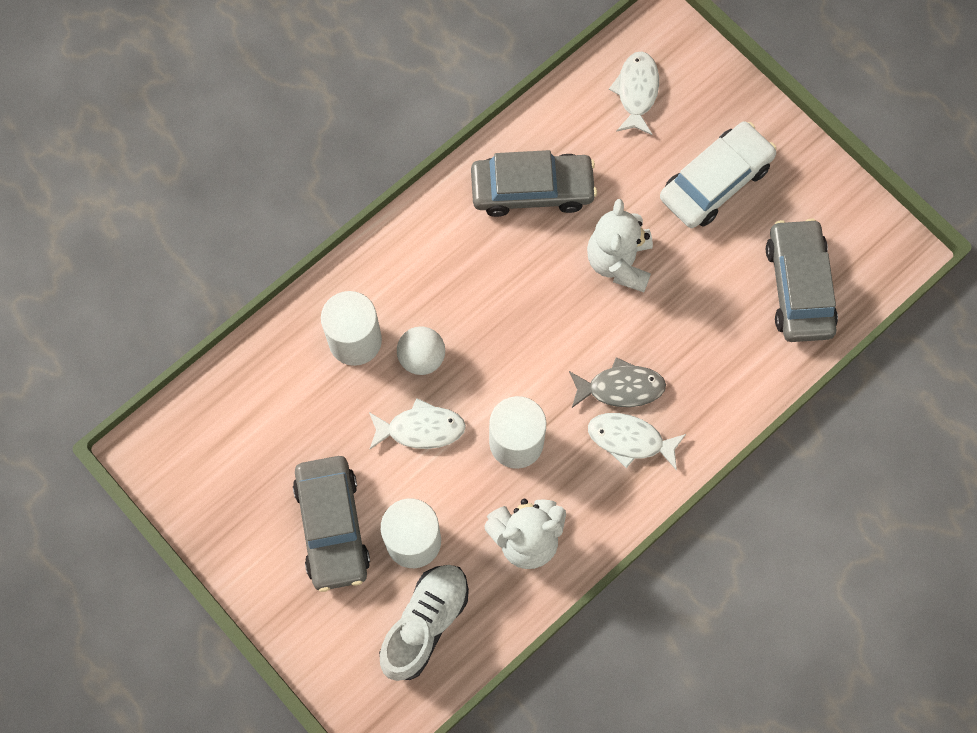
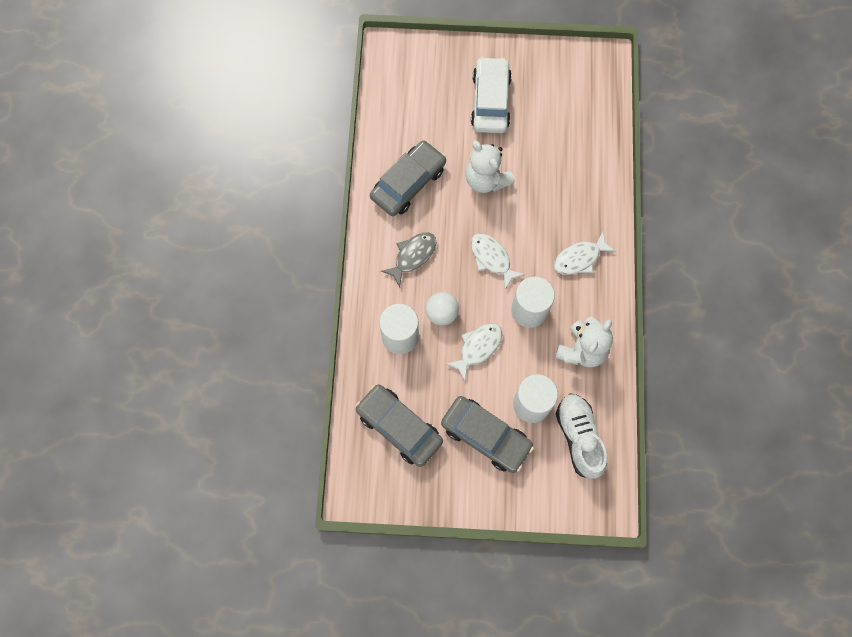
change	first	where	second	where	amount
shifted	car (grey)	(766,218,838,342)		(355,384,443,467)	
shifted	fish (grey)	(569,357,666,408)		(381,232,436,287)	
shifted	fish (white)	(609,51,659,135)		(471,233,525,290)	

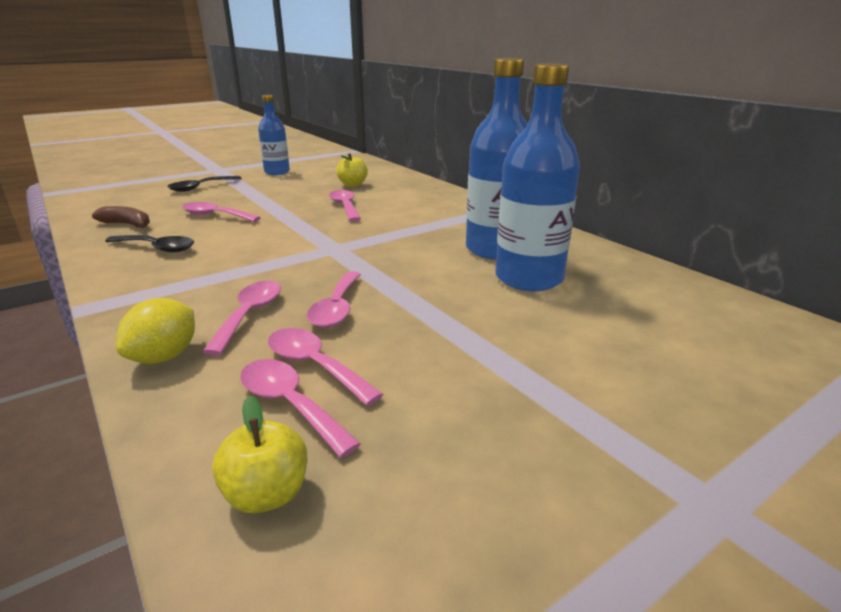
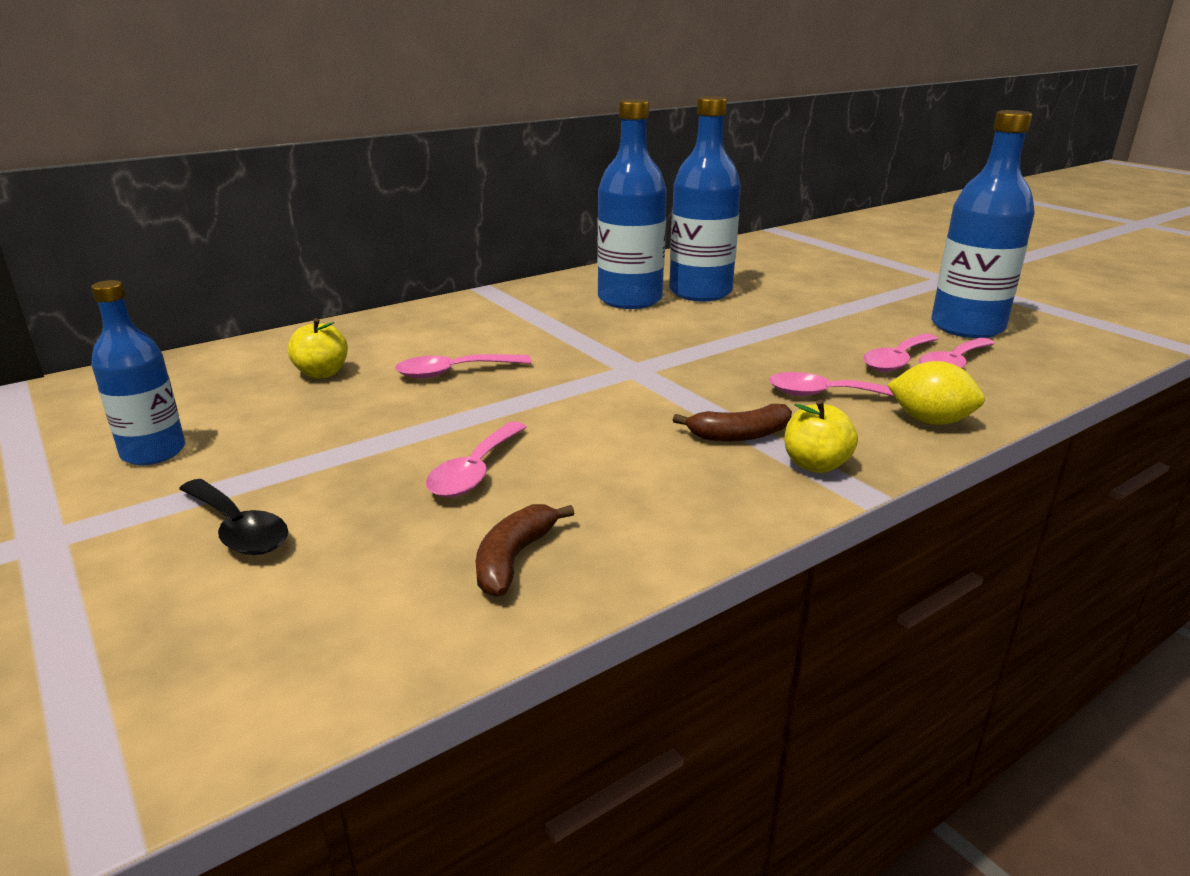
change	first	where	second	where	amount
new			banana (brown)	(673,404,792,441)	
shifted	apple (yellow)	(212,396,307,513)		(784,400,858,473)	
new			bottle (blue)	(931,110,1035,338)	
gone	spoon (black)	(105,235,194,252)			
gone	spoon (pink)	(307,271,361,328)			

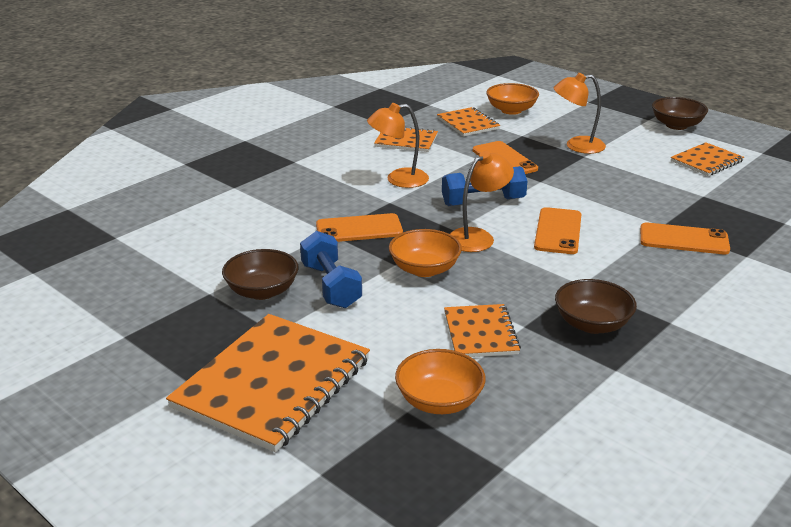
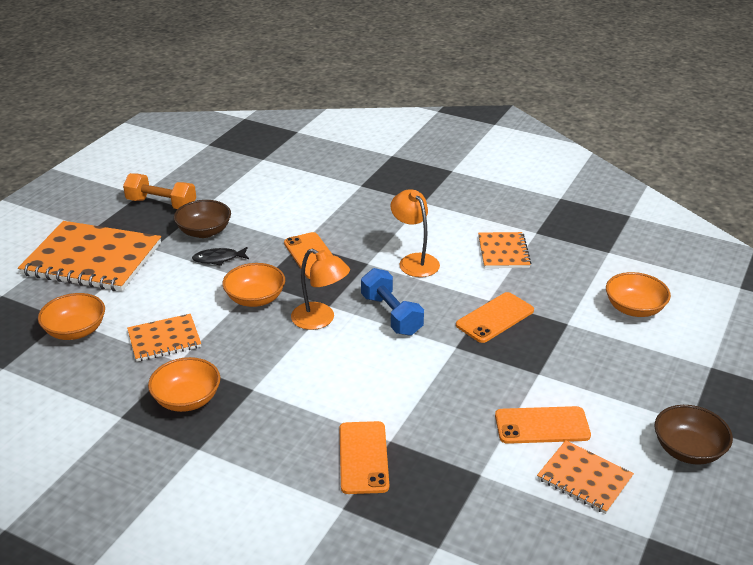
change	first	where	second	where	amount
new			dumbbell (orange)	(123,173,196,209)	
repainted	bowl (brown)	(555,279,637,334)	bowl (orange)	(148,357,220,412)	
swapped	dumbbell (blue)	(300,231,362,308)	fish (black)	(192,247,249,266)	
shifted	phone (orange)	(534,207,582,254)		(495,406,591,444)	
gone	notebook (orange)	(437,107,500,136)			
gone	lamp (orange)	(554,73,606,154)			

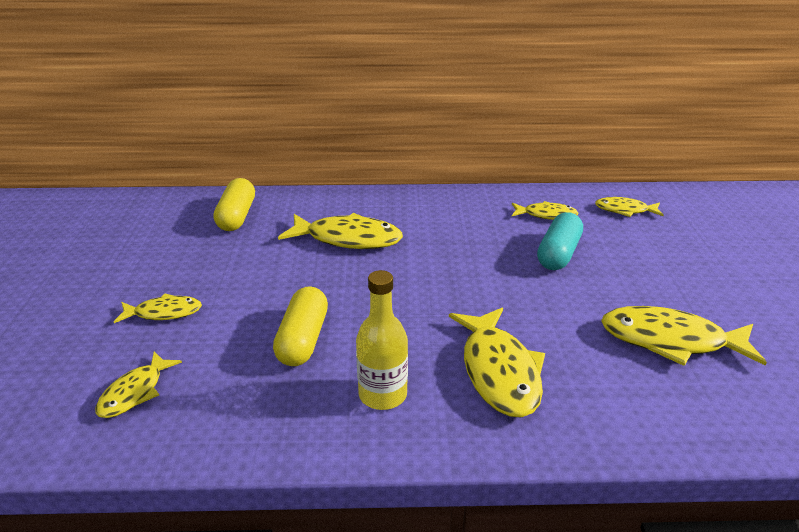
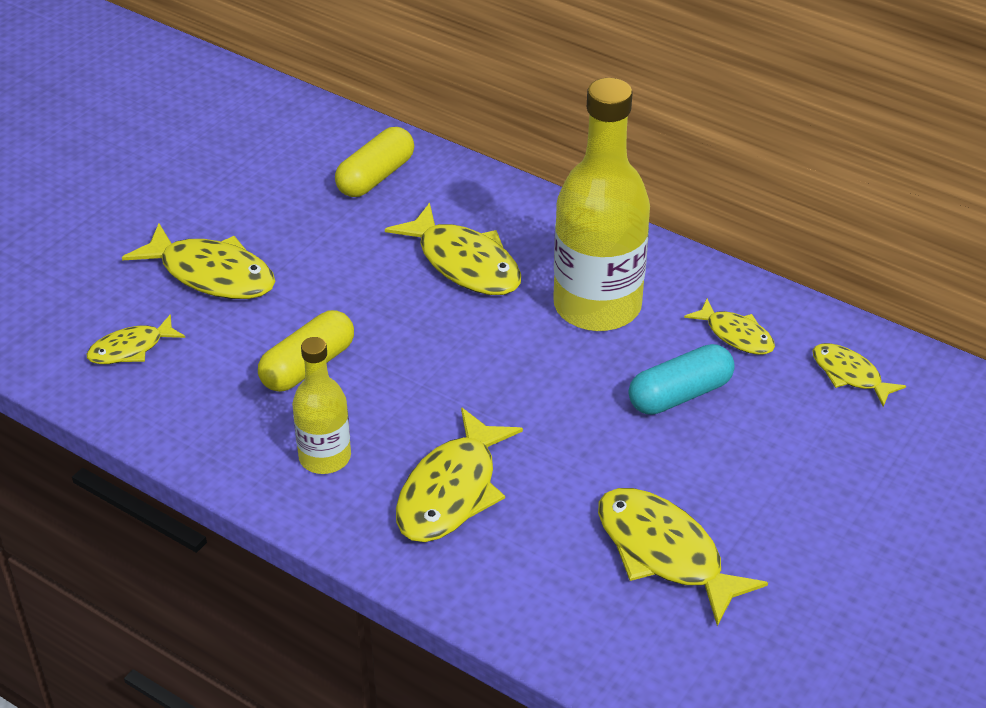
change	first	where	second	where	amount
scaled	fish (yellow)	(114,294,202,323)		(122,223,275,299)	x1.73
new			bottle (yellow)	(553,78,650,331)	

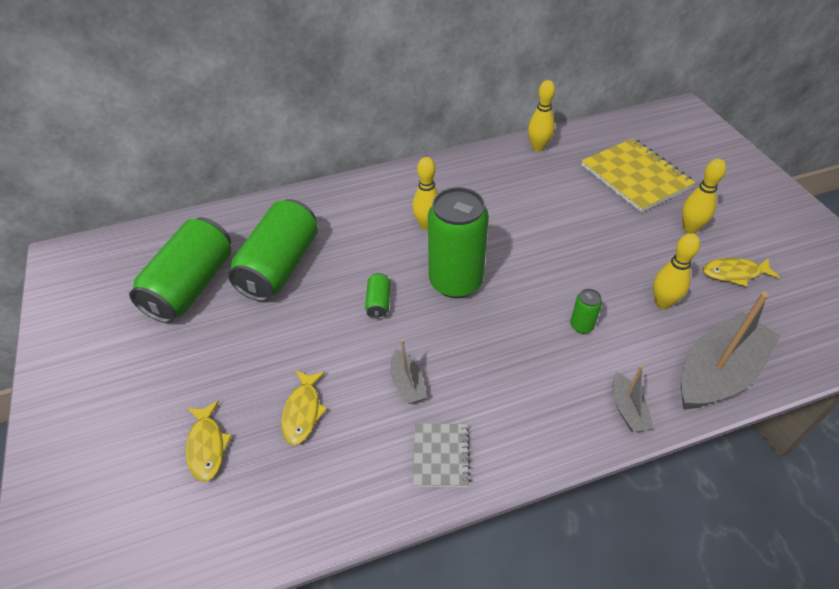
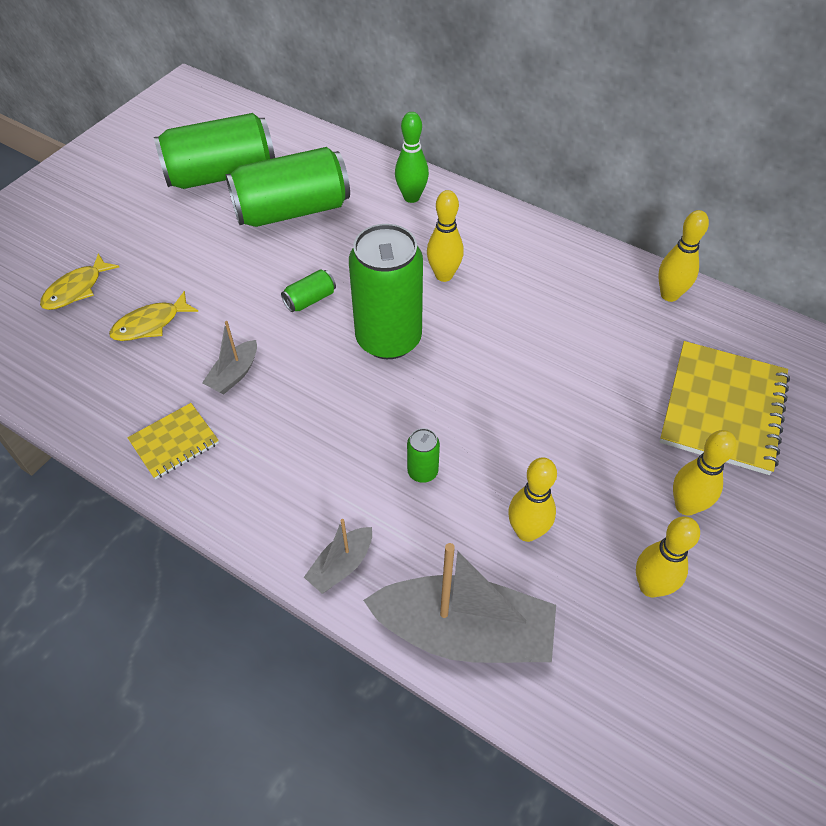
change	first	where	second	where	amount
repainted	notebook (grey)	(413,423,471,487)	notebook (yellow)	(127,403,219,480)	
new			bowling pin (green)	(395,112,429,203)	
swapped	fish (yellow)	(703,258,780,287)	bowling pin (yellow)	(636,516,700,597)	

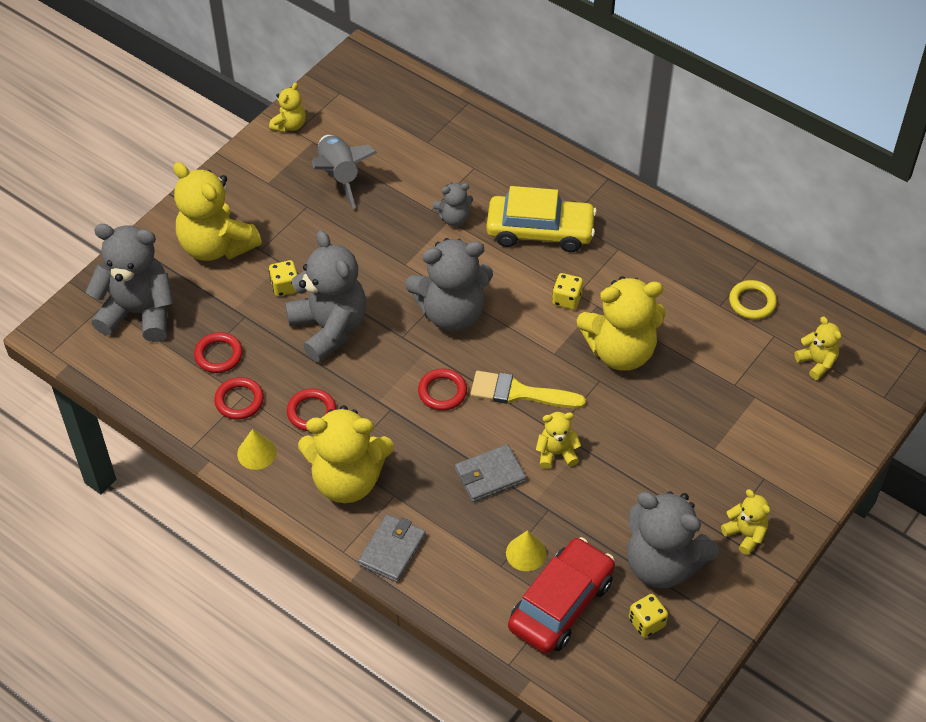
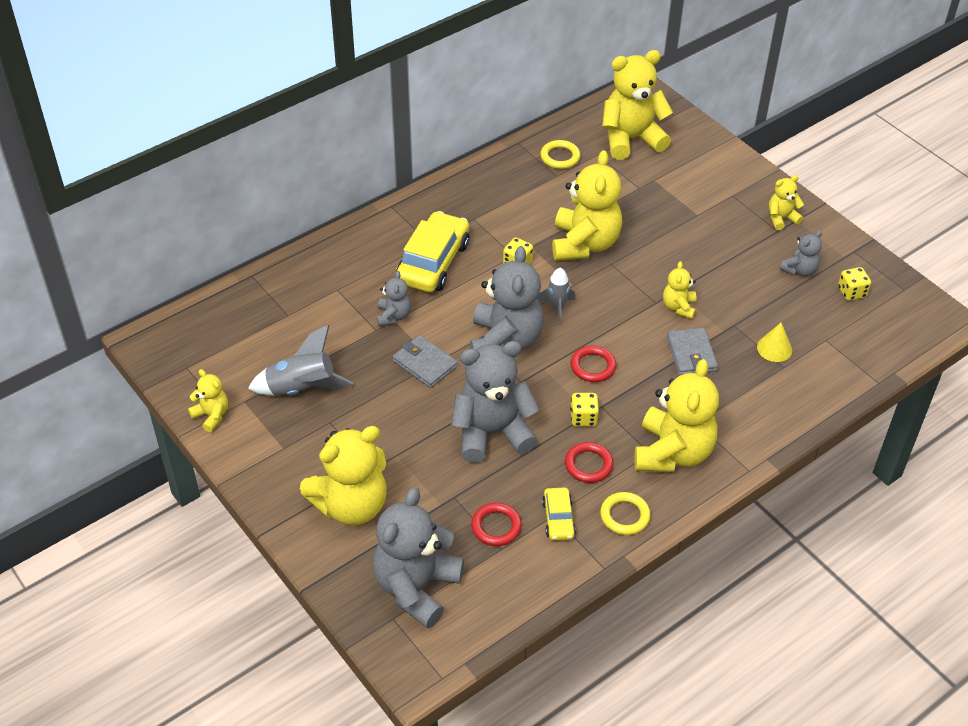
change	first	where	second	where	amount
shifted	wallet (grey)	(358,514,426,582)		(393,335,458,388)	
new			rocket (grey)	(537,268,575,325)	
swapped	ring (red)	(214,377,264,420)	car (yellow)	(542,487,576,540)	
shifted	dice (yellow)	(269,260,298,296)		(570,393,599,426)	
swapped	cone (yellow)	(237,429,276,470)	ring (yellow)	(600,492,651,535)	
scaled	teddy bear (yellow)	(794,316,842,380)		(602,50,673,160)	x2.05
scaled	teddy bear (grey)	(627,491,719,589)		(780,230,822,276)	x0.49
gone	brush (yellow)	(470,371,586,409)			
gone	car (red)	(508,537,615,654)			

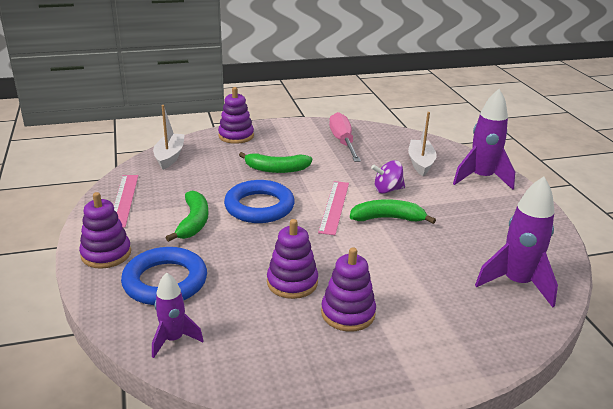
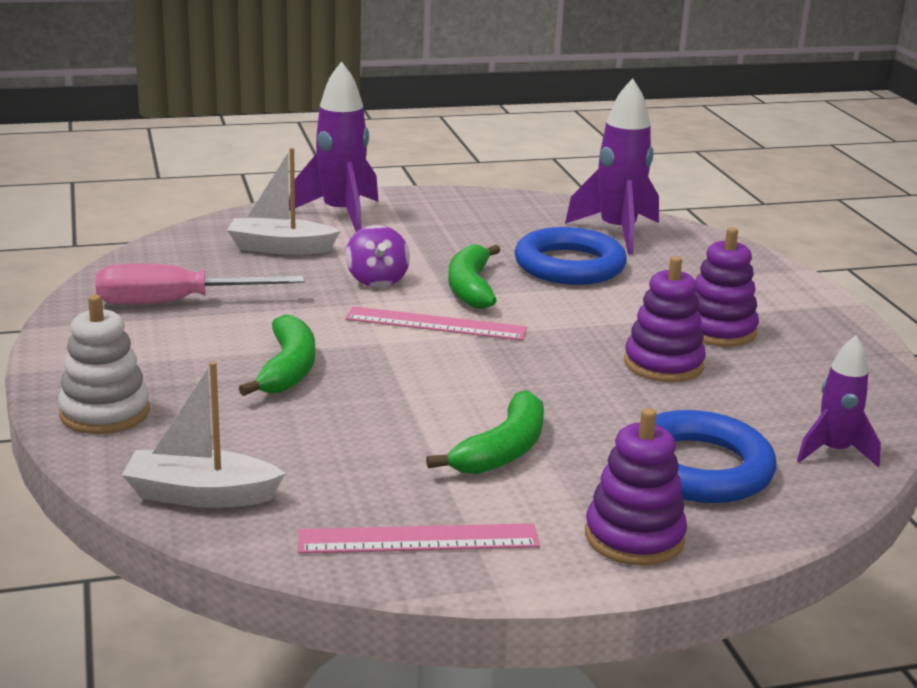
change	first	where	second	where	amount
repainted	stacking toy (purple)	(218,87,254,144)	stacking toy (white)	(58,295,150,434)	
rotated	banana (green)	(165,191,208,242)		(426,390,544,474)	120 degrees clockwise
shifted	ring (blue)	(224,180,295,223)		(515,227,627,285)	

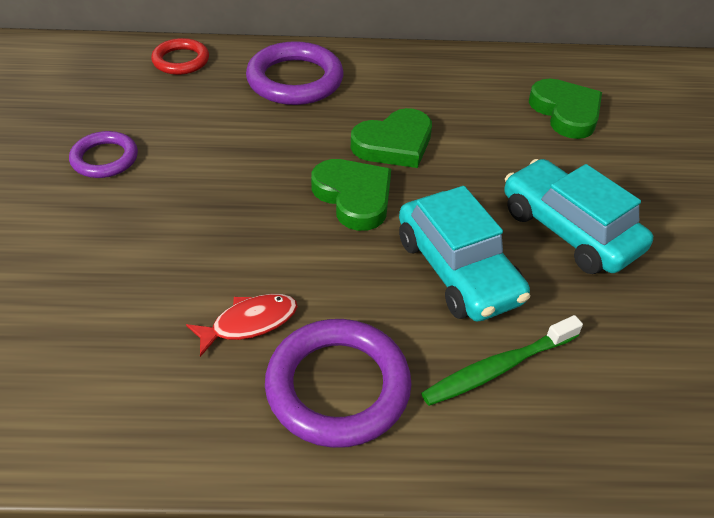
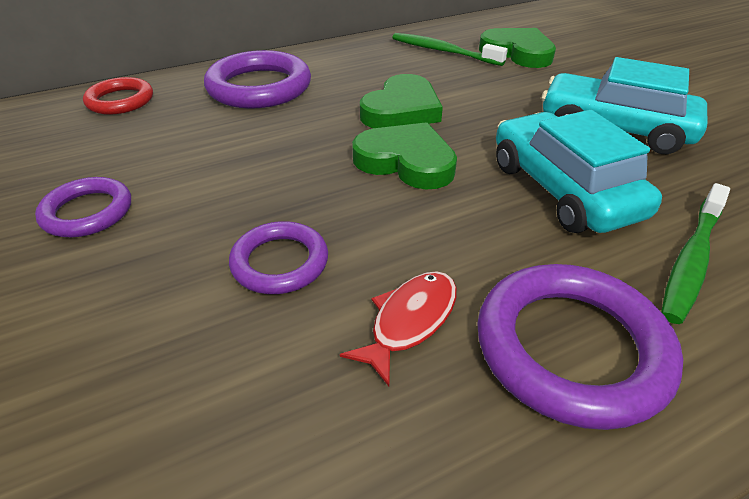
change	first	where	second	where	amount
new			ring (purple)	(229,221,328,294)	
new			toothbrush (green)	(392,33,508,66)	
rotated	car (turquoise)	(399,186,530,322)		(496,110,662,233)	150 degrees counterclockwise

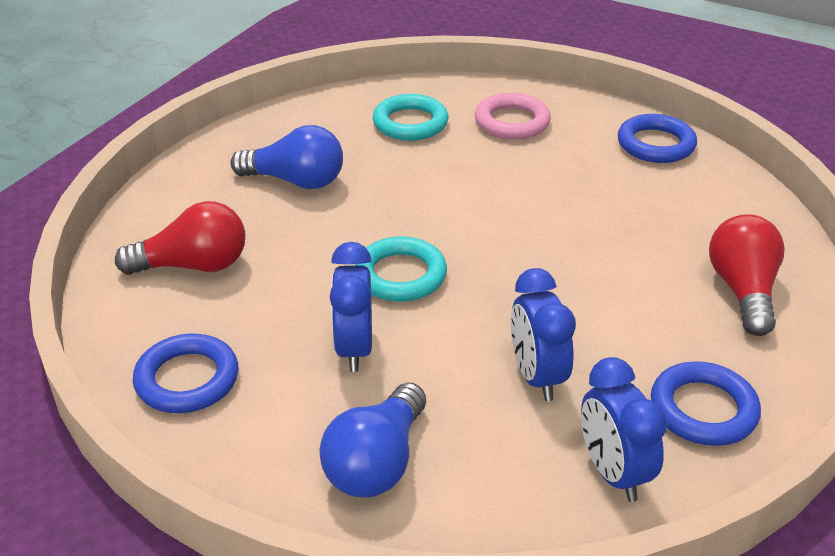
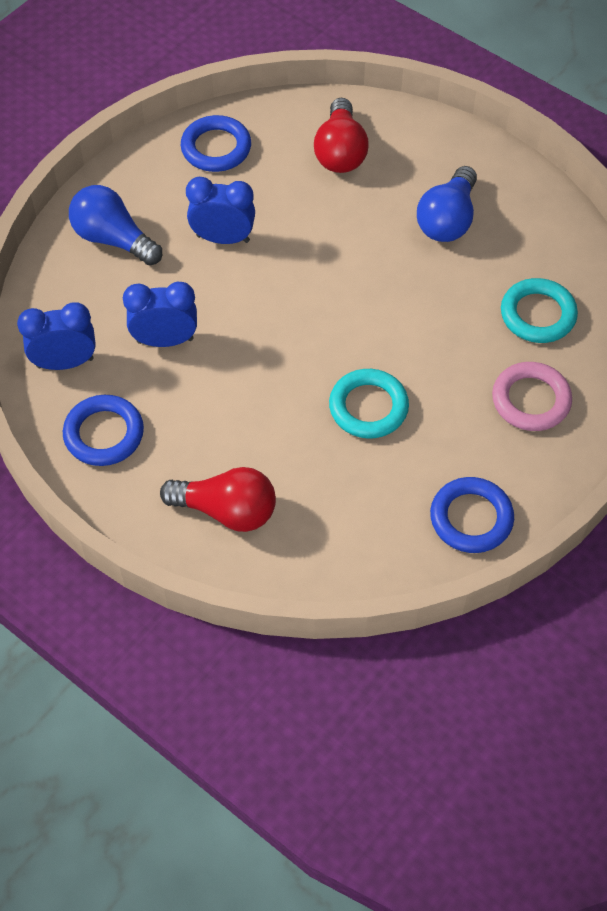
change	first	where	second	where	amount
shifted	ring (turquoise)	(355,236,447,302)		(329,369,409,439)	

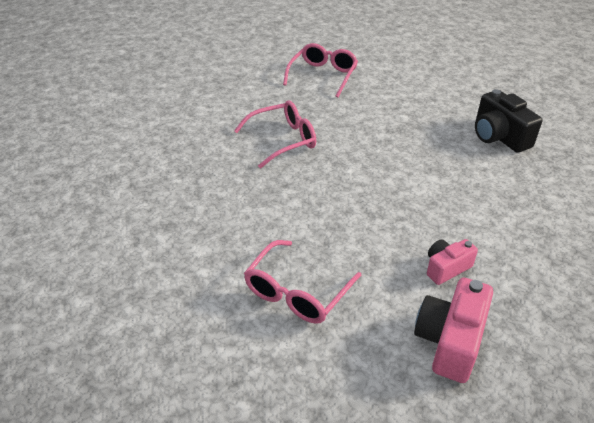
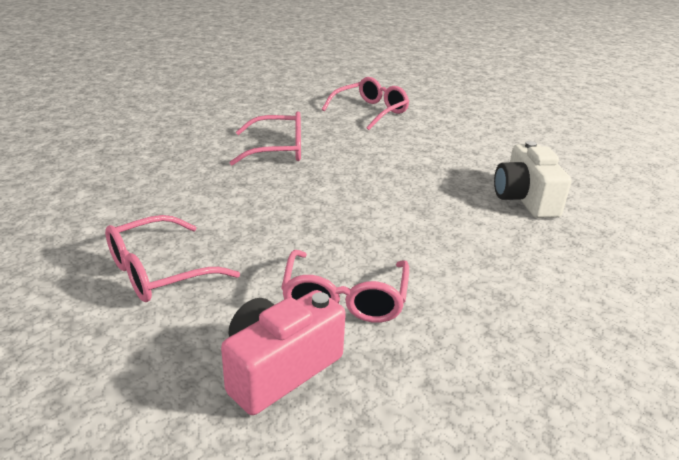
change	first	where	second	where	amount
swapped	camera (pink)	(427,239,478,285)	glasses (pink)	(281,250,409,323)	
repainted	camera (black)	(475,89,543,153)	camera (white)	(494,141,572,218)	

